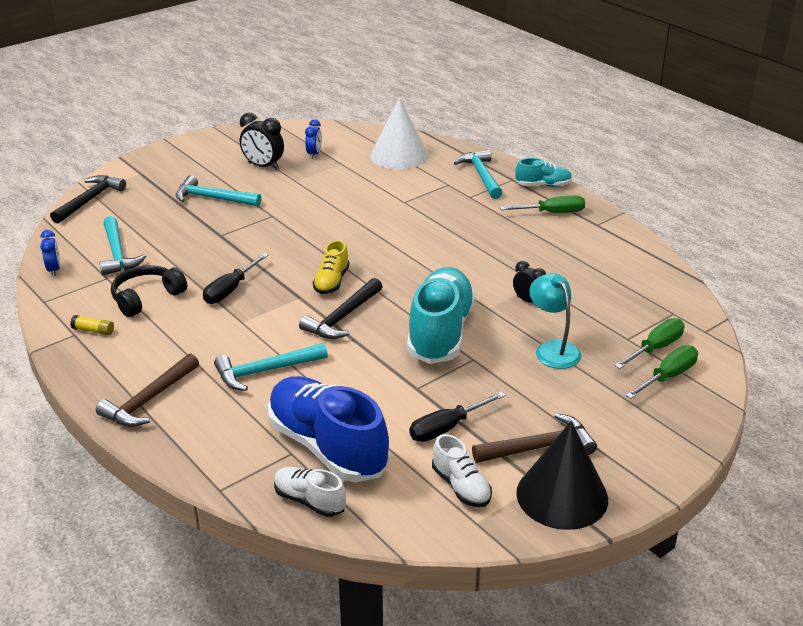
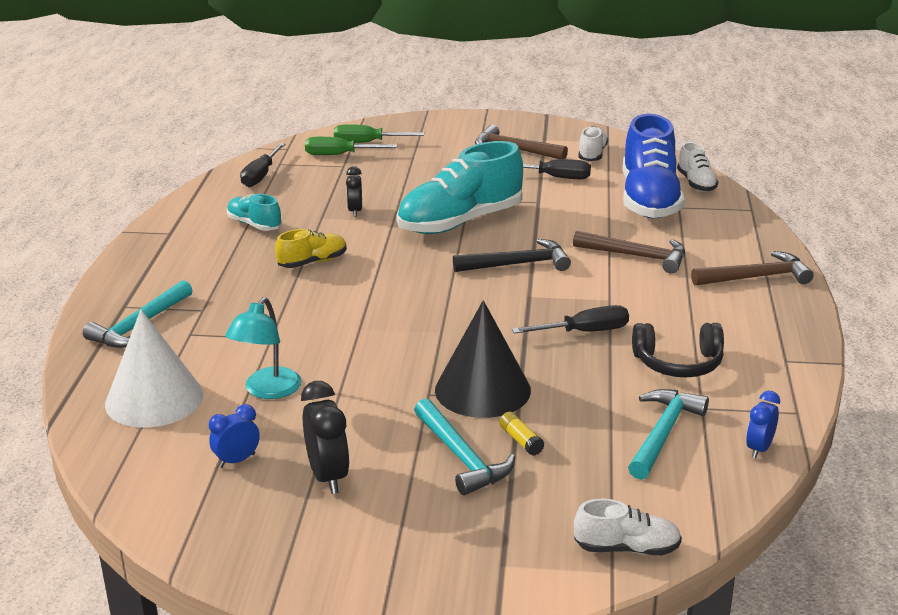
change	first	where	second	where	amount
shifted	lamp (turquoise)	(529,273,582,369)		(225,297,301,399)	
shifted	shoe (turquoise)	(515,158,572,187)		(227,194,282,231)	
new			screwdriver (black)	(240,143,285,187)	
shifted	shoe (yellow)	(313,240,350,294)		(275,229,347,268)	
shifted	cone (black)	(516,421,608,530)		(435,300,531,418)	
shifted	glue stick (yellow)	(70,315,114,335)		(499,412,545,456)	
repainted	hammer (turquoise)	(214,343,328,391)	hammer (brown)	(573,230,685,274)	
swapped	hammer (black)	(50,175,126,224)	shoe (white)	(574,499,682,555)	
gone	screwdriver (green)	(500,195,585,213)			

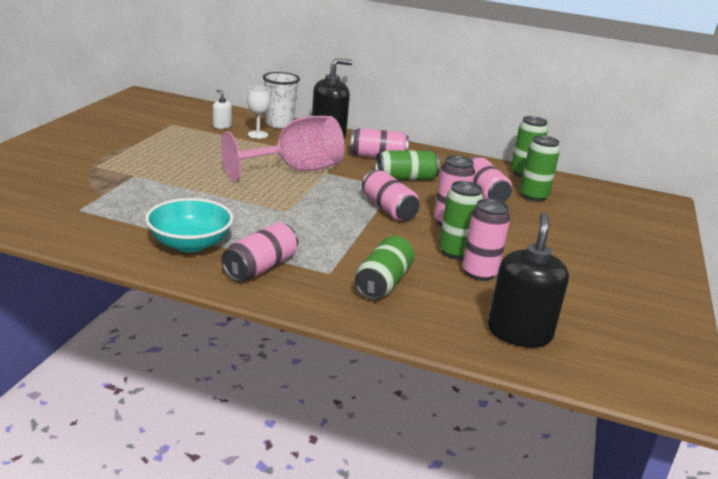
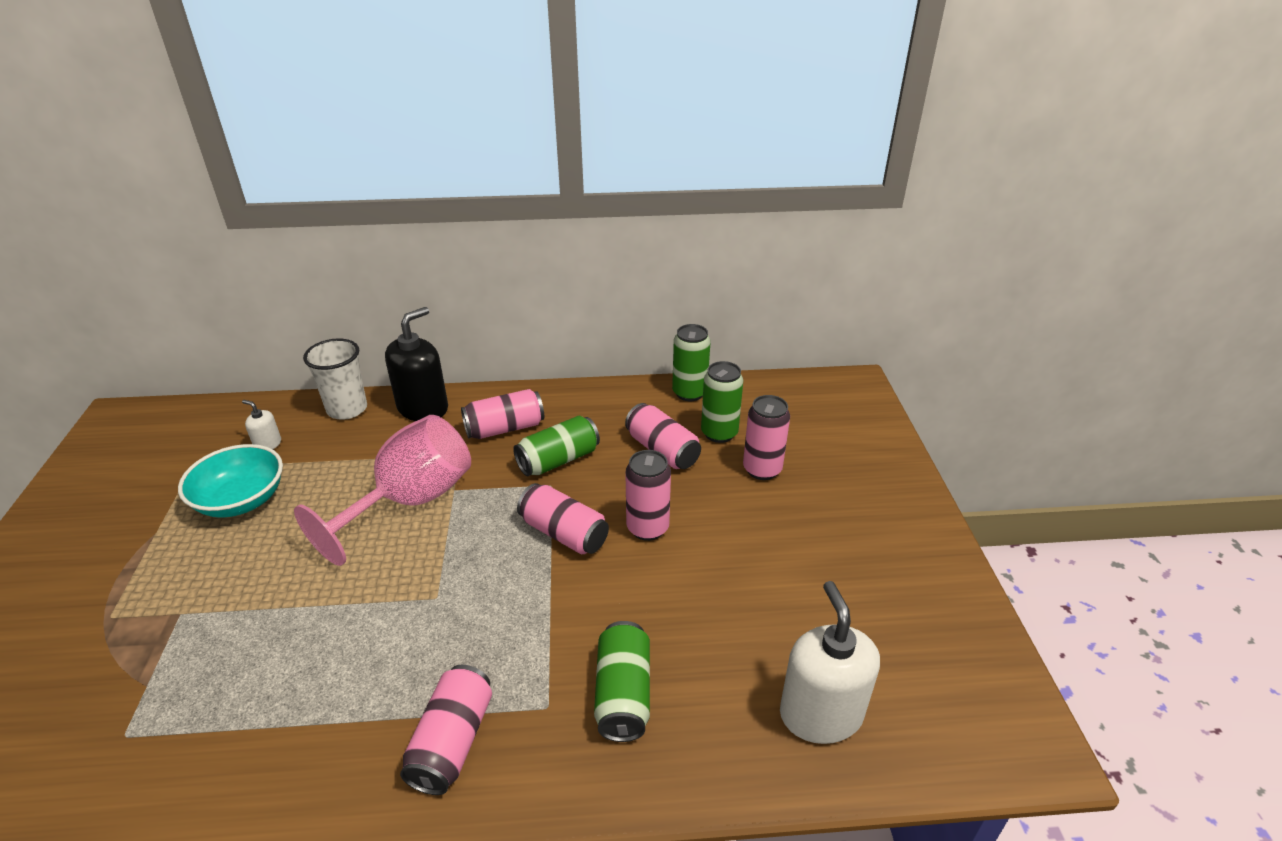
change	first	where	second	where	amount
shifted	bowl (turquoise)	(145,198,234,252)		(178,444,283,518)	
shifted	can (pink)	(462,199,510,281)		(743,395,790,480)	
repainted	soap dispenser (black)	(488,213,569,348)	soap dispenser (white)	(780,581,880,744)	
gone	goblet (white)	(247,86,271,139)			
gone	can (green)	(439,181,484,260)			

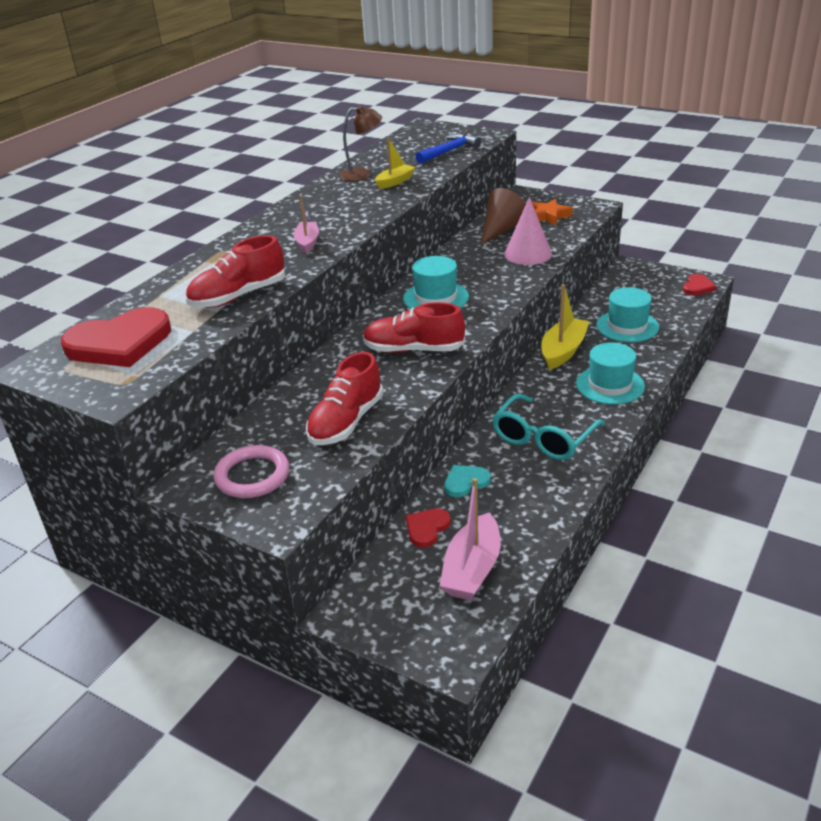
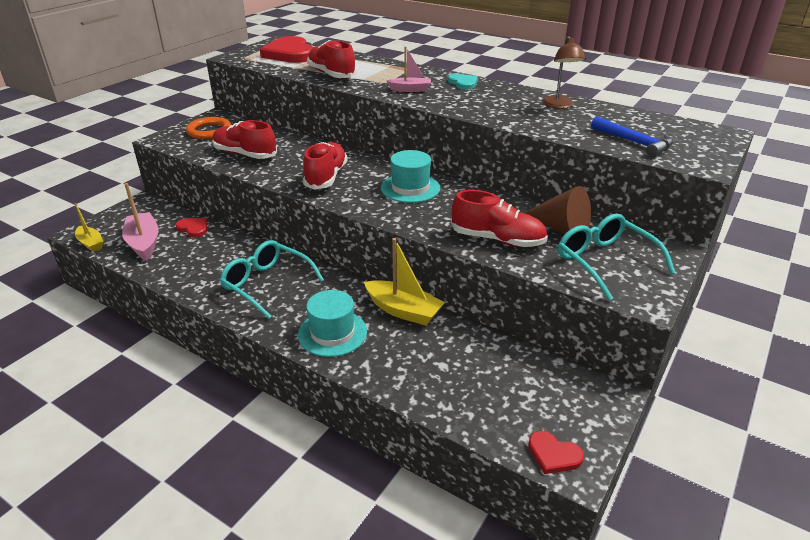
change	first	where	second	where	amount
shifted	boat (yellow)	(375,137,415,189)		(75,203,104,252)	
rotated	boat (pink)	(440,478,501,601)		(122,183,159,261)	45 degrees clockwise
repainted	ring (pink)	(213,445,290,498)	ring (orange)	(186,117,231,139)	
shifted	heart (turquoise)	(444,465,491,497)		(448,74,478,90)	
swapped	cone (pink)	(504,197,552,265)	shoe (red)	(451,190,548,247)	
swapped	star (orange)	(532,199,573,225)	glasses (turquoise)	(558,213,676,301)	
gone	hat (turquoise)	(596,287,659,342)			

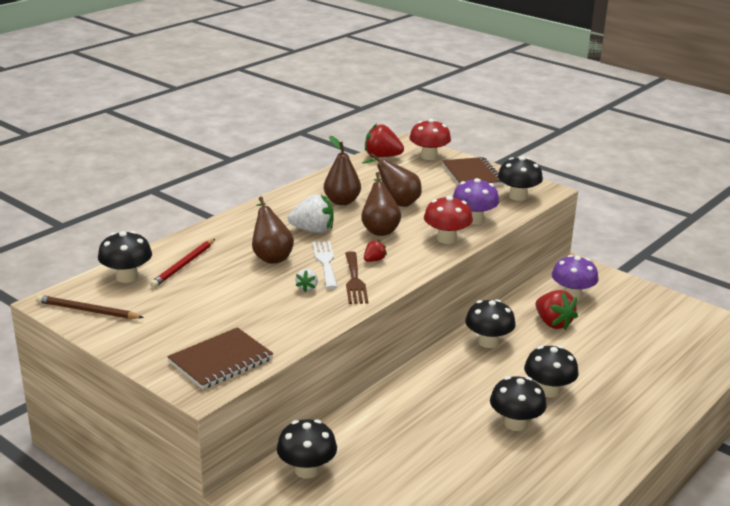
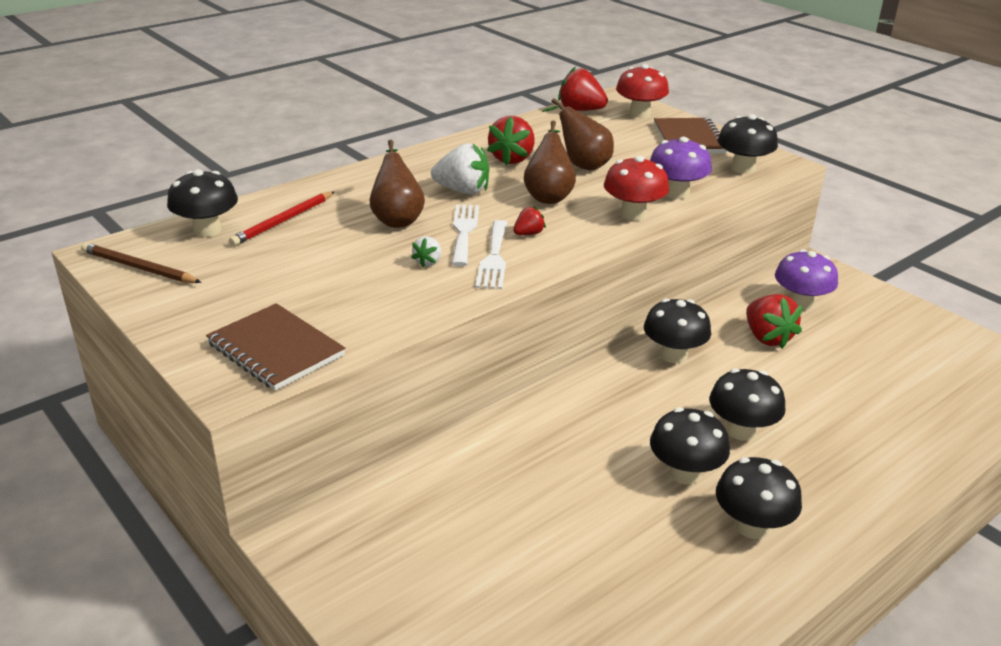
change	first	where	second	where	amount
rotated	notebook (brown)	(167,327,273,389)		(206,303,345,391)	75 degrees clockwise
repainted	fork (brown)	(345,251,368,304)	fork (white)	(476,220,507,289)	
swapped	pear (brown)	(324,136,361,205)	strawberry (red)	(487,116,535,166)	
shifted	mushroom (black)	(277,419,337,479)		(716,457,802,539)	

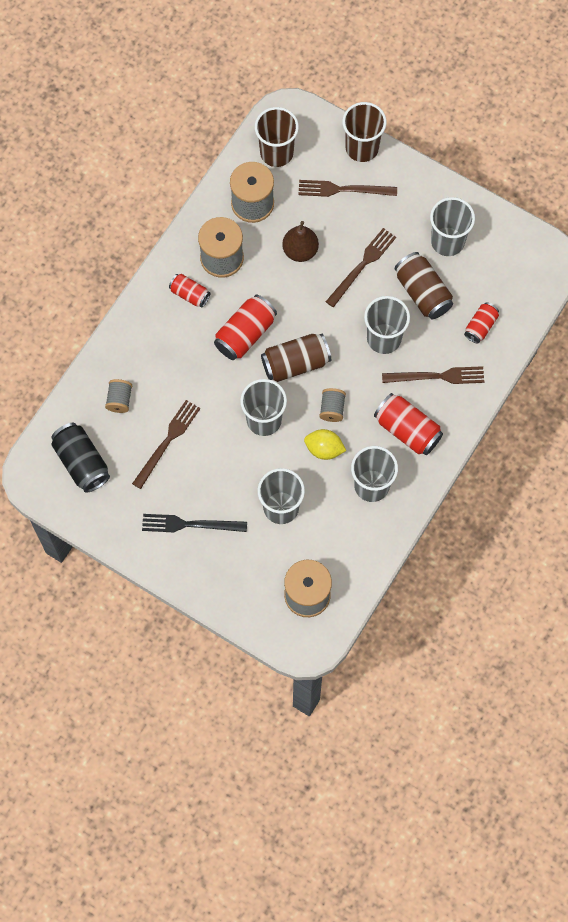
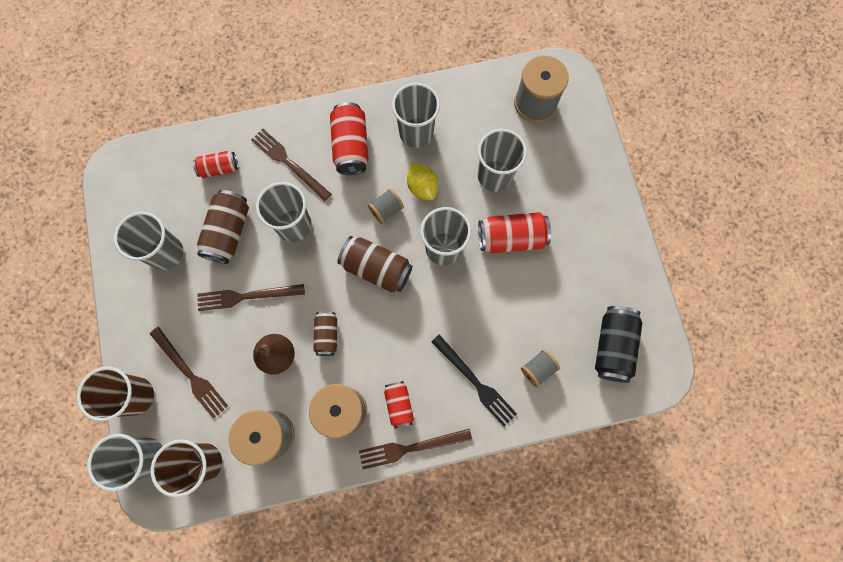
change	first	where	second	where	amount
new			cup (grey)	(87,434,162,491)	
new			can (brown)	(314,311,337,356)	
shifted	fork (brown)	(132,400,200,489)		(359,429,472,469)	
shifted	fork (black)	(142,514,247,532)		(431,334,517,427)	
shifted	can (red)	(214,294,277,360)		(478,212,551,253)	

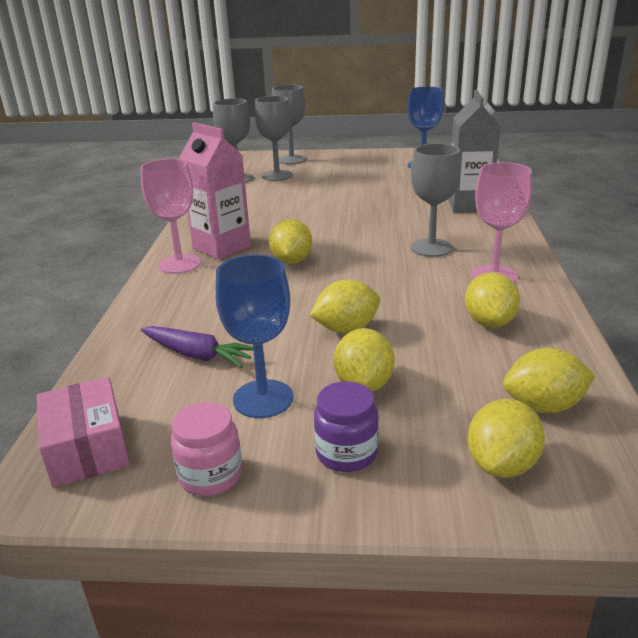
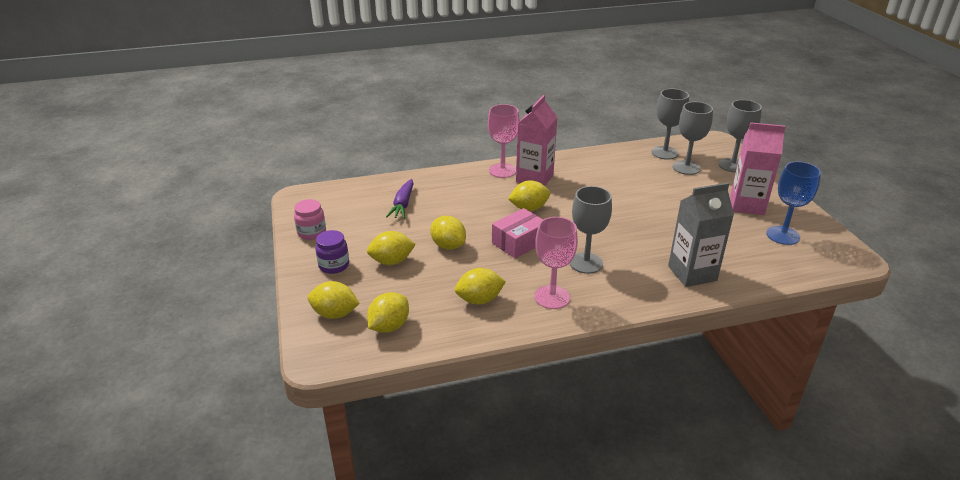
change	first	where	second	where	amount
rotated	lemon (yellow)	(503,348,595,413)		(367,292,409,333)	60 degrees clockwise
shifted	box (pink)	(37,377,130,488)		(492,208,543,258)	
new			carton (pink)	(730,122,786,215)	
gone	goblet (blue)	(216,255,293,418)			

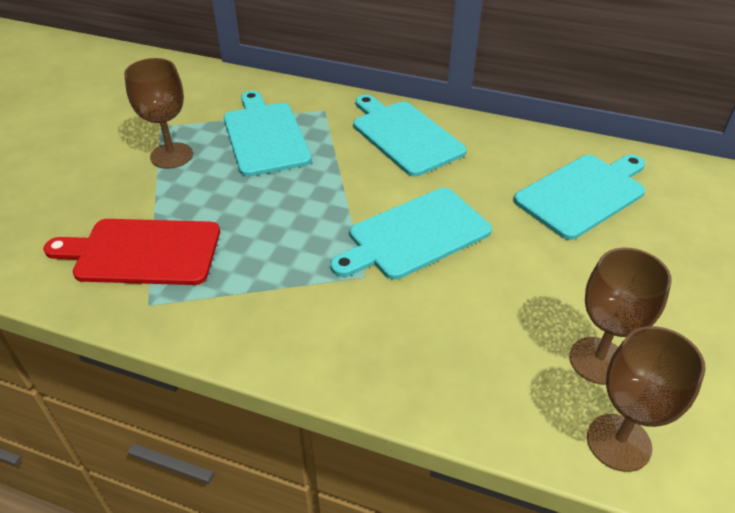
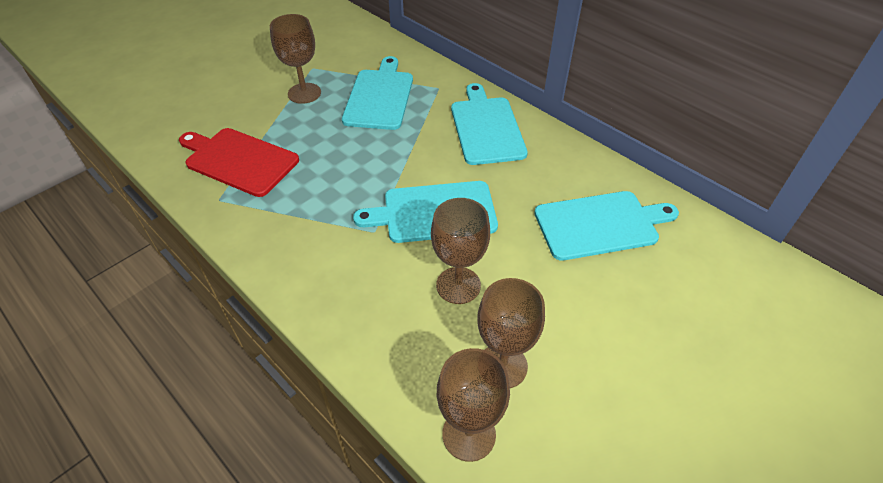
change	first	where	second	where	amount
new			goblet (brown)	(431,198,490,304)	

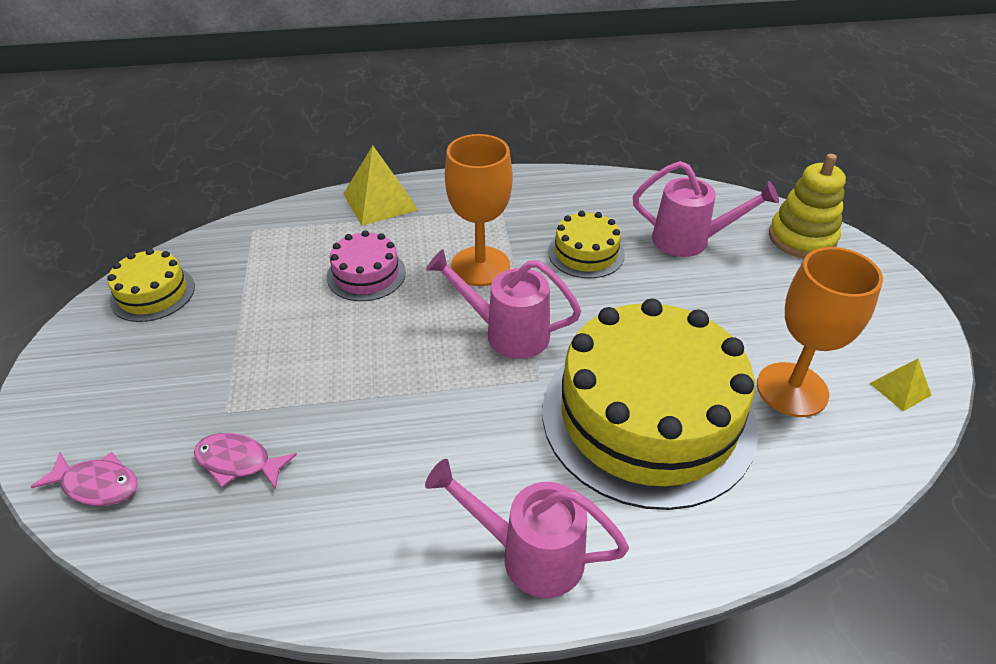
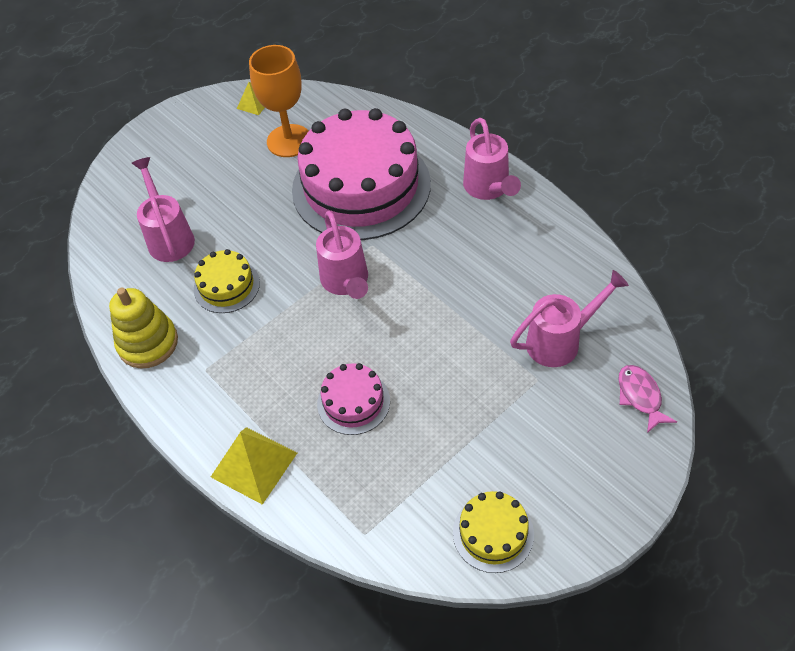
change	first	where	second	where	amount
shifted	stacking toy (yellow)	(769,154,846,258)		(109,288,178,368)	
repainted	cake (yellow)	(543,298,758,510)	cake (pink)	(292,108,431,240)	
swapped	fish (pink)	(194,433,297,490)	watering can (pink)	(510,270,629,367)	
gone	goblet (orange)	(445,134,513,286)			

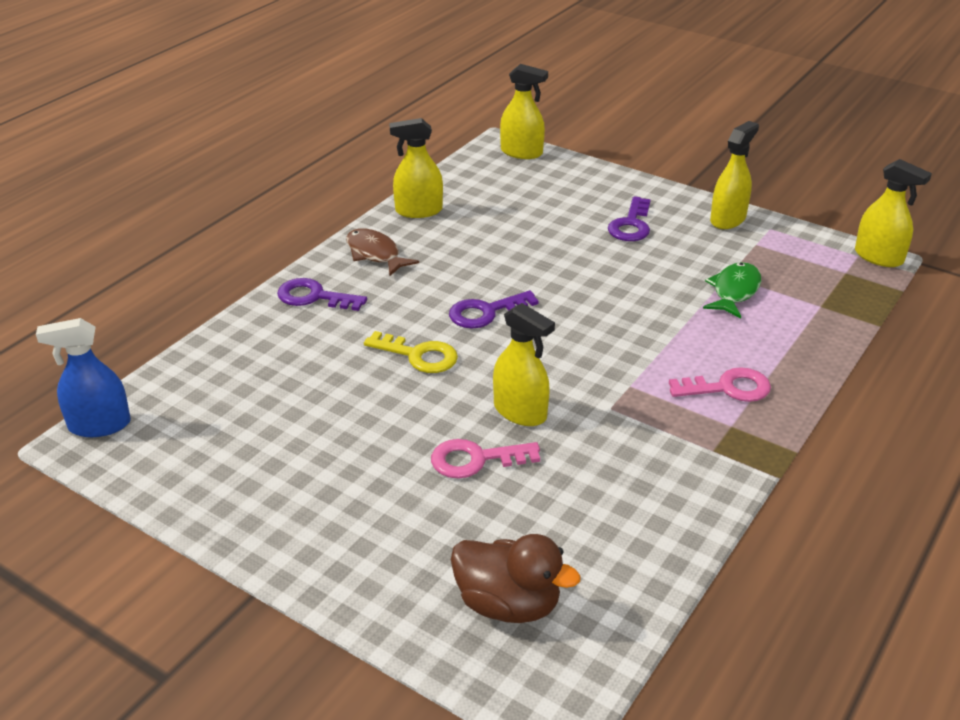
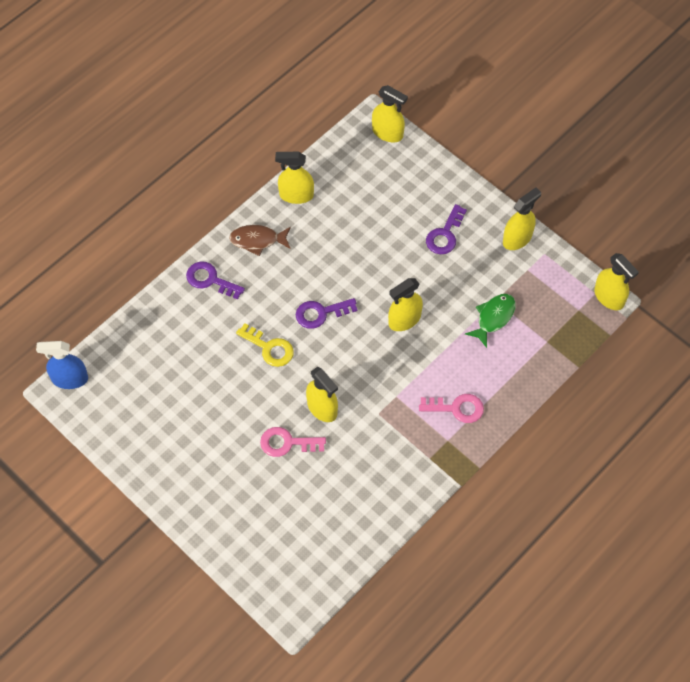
change	first	where	second	where	amount
rotated	fish (brown)	(346,228,419,276)		(229,225,291,256)	60 degrees counterclockwise
new			spray bottle (yellow)	(388,278,423,331)	
gone	duck (brown)	(451,534,581,623)			

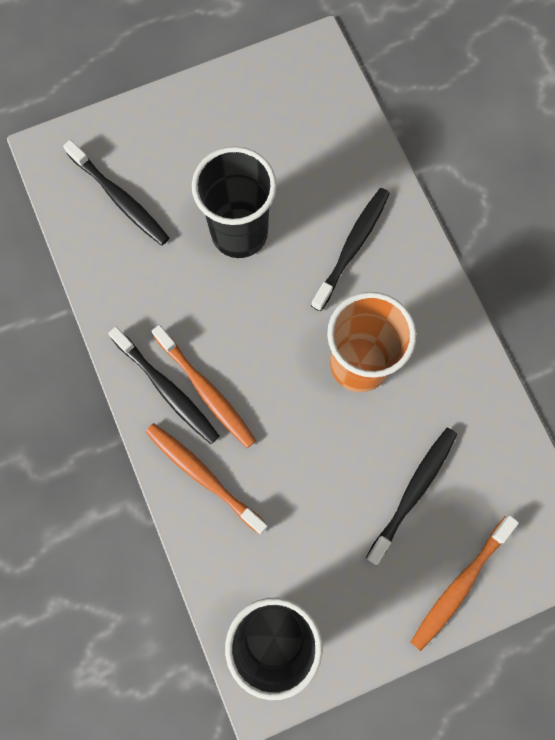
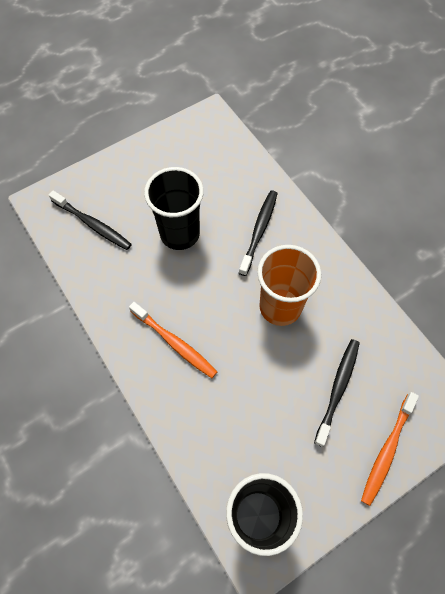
change	first	where	second	where	amount
gone	toothbrush (black)	(108,327,219,444)			
gone	toothbrush (orange)	(145,423,268,535)			

